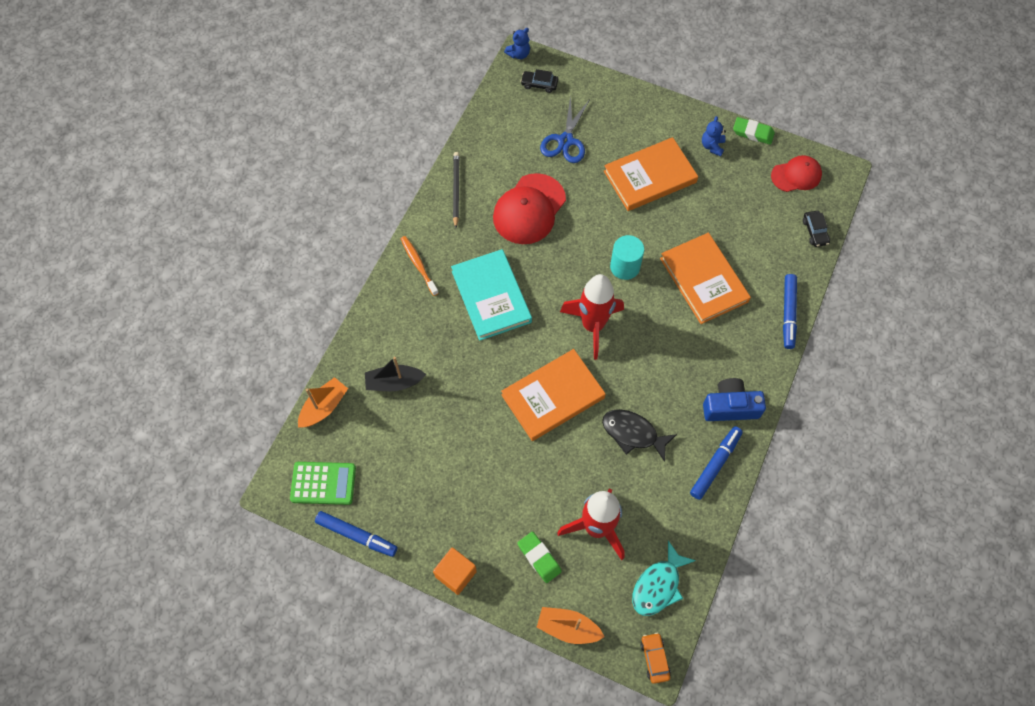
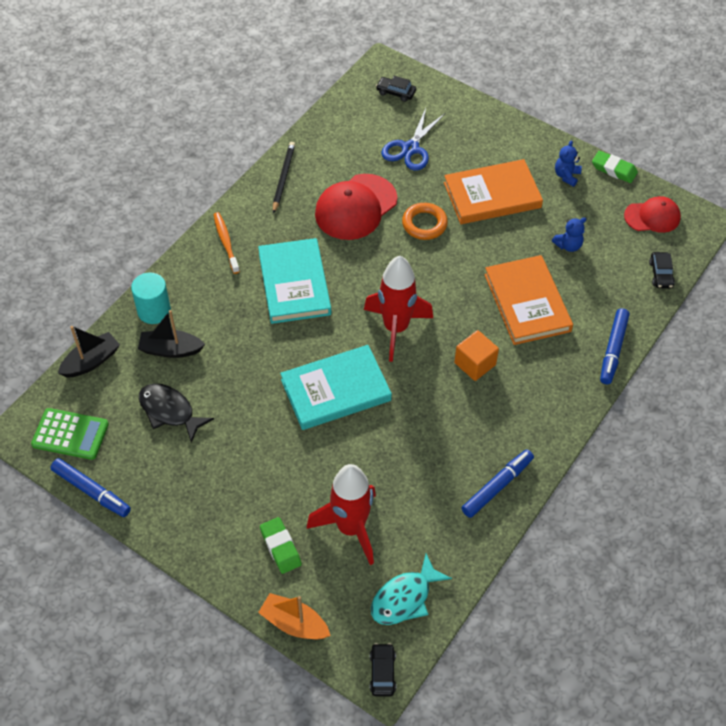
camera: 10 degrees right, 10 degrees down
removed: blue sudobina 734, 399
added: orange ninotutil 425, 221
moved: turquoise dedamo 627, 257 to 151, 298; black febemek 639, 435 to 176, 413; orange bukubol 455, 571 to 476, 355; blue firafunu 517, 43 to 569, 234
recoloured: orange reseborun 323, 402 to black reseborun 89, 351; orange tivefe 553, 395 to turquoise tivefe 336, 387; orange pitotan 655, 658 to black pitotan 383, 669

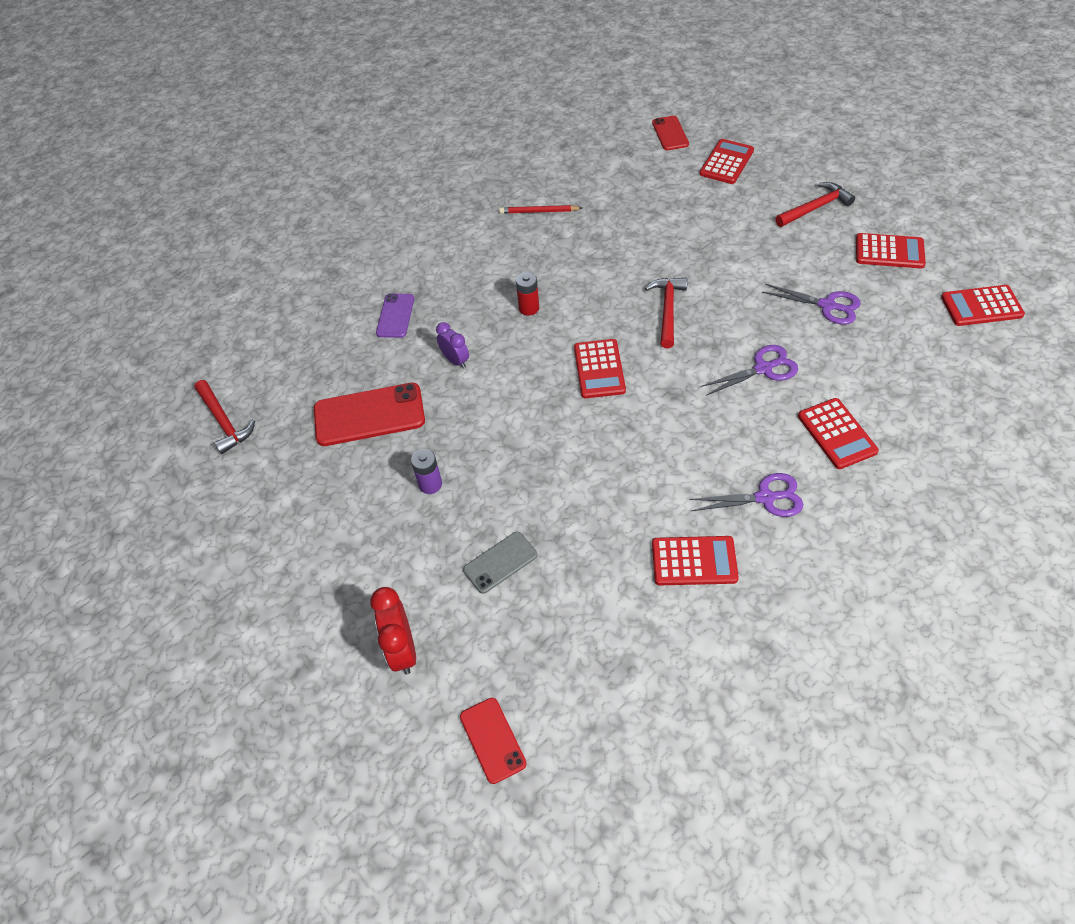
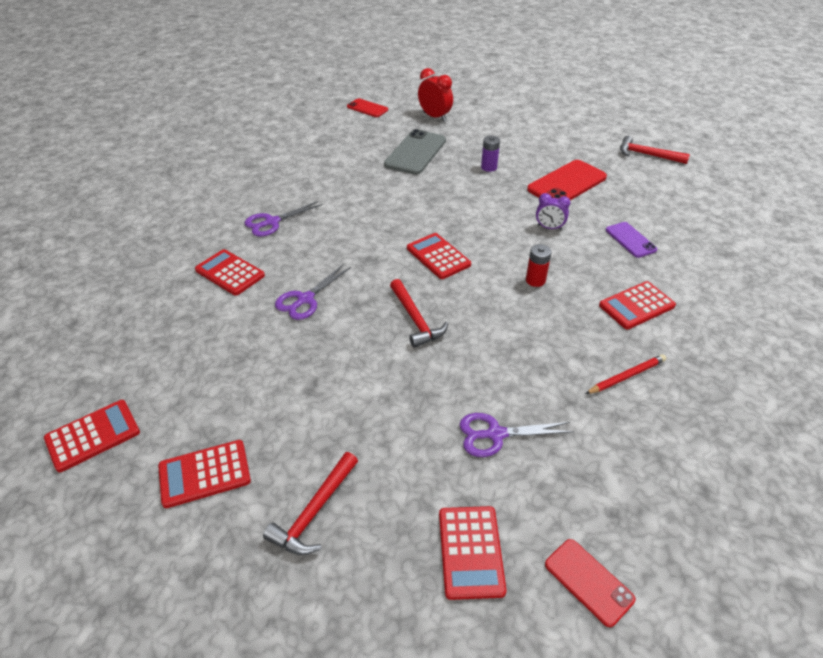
camera: 145 degrees right, 10 degrees down
moved: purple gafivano 811, 304 to 516, 435; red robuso 695, 560 to 637, 305
resized: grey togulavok 500, 563 = 415, 152 x1.73

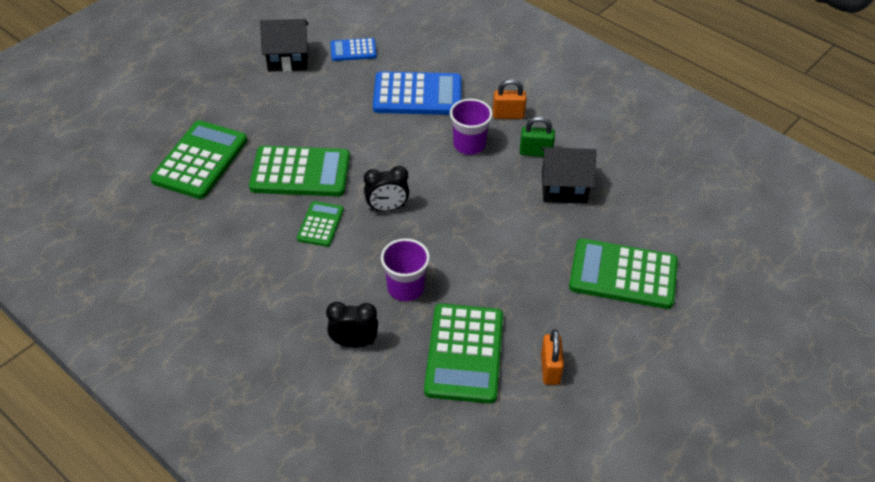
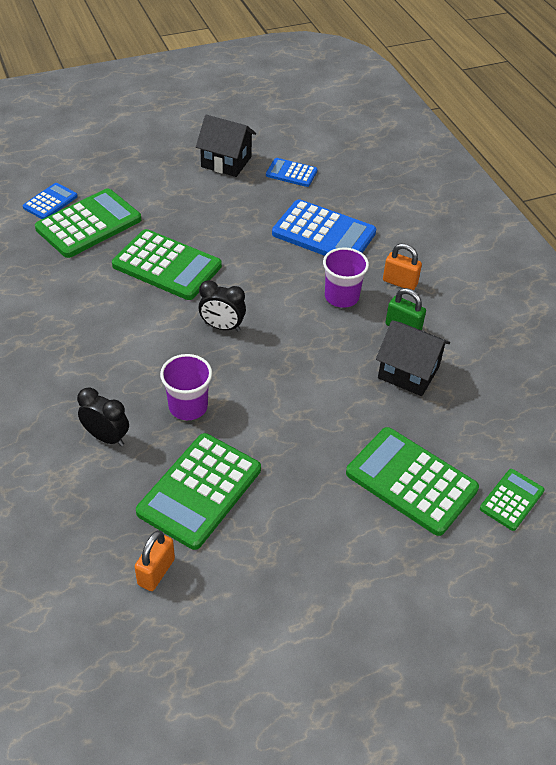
camera: 25 degrees right, 0 degrees up
added: blue robuso 50, 201
moved: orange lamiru 552, 357 to 154, 560; green robuso 320, 224 to 512, 500

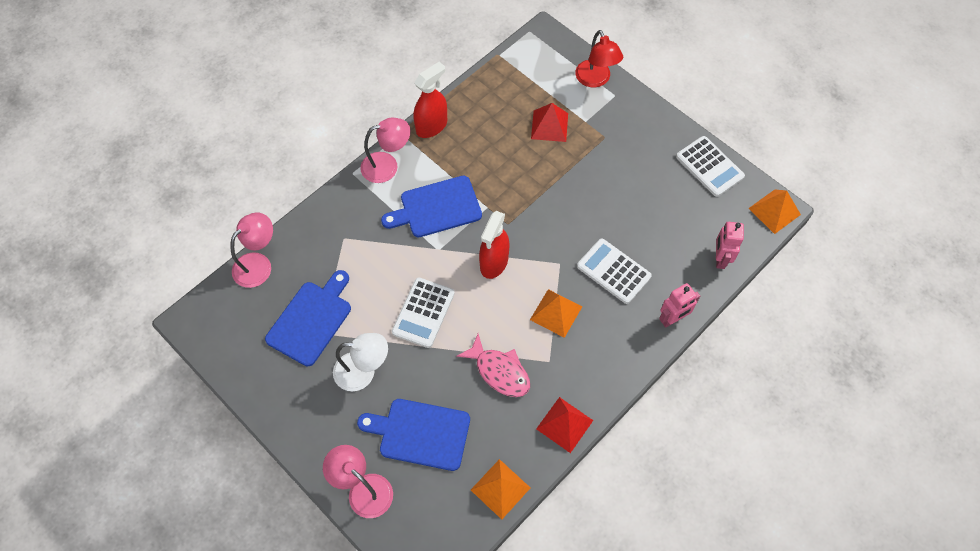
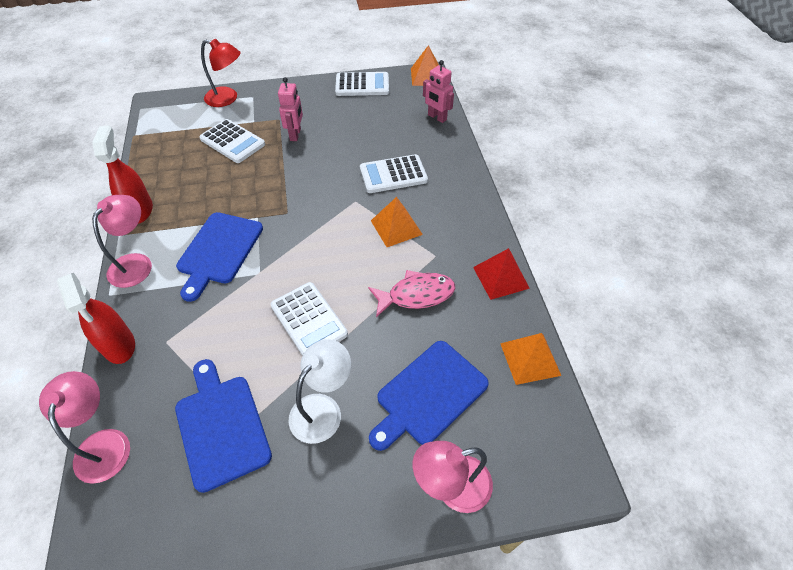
camera: 55 degrees left, 10 degrees down
moved: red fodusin 494, 245 to 96, 318; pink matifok 679, 305 to 290, 109
replaced: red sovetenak 549, 122 to white robuso 232, 141

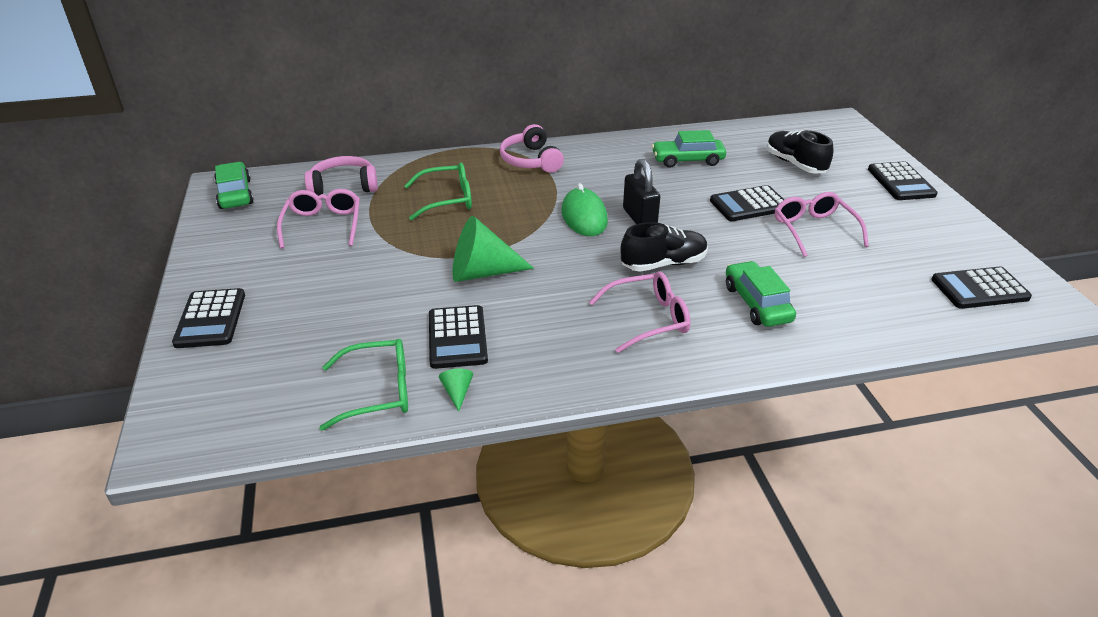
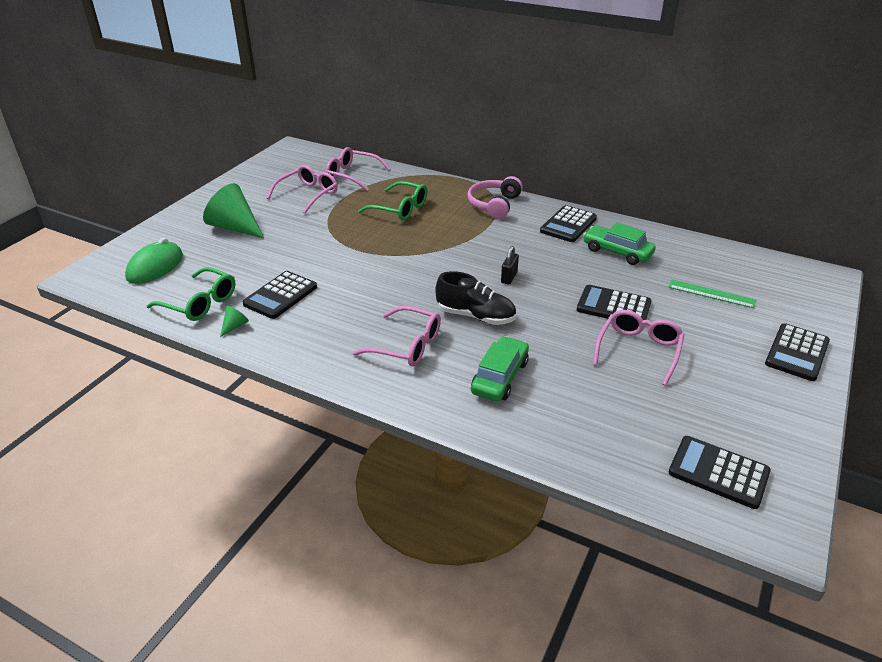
camera: 40 degrees right, 0 degrees up
removed: green pitotan 234, 185
moved: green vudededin 585, 209 to 154, 261; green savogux 493, 249 to 233, 210; black robuso 208, 318 to 568, 223
replaced: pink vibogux 341, 176 to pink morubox 358, 169; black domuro 800, 152 to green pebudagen 712, 294
resized: black lamiru 641, 191 = 510, 265 x0.61

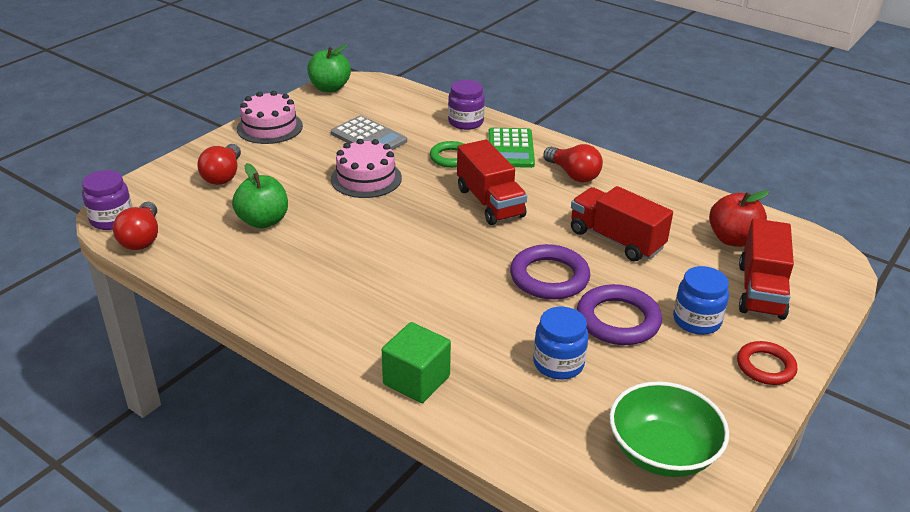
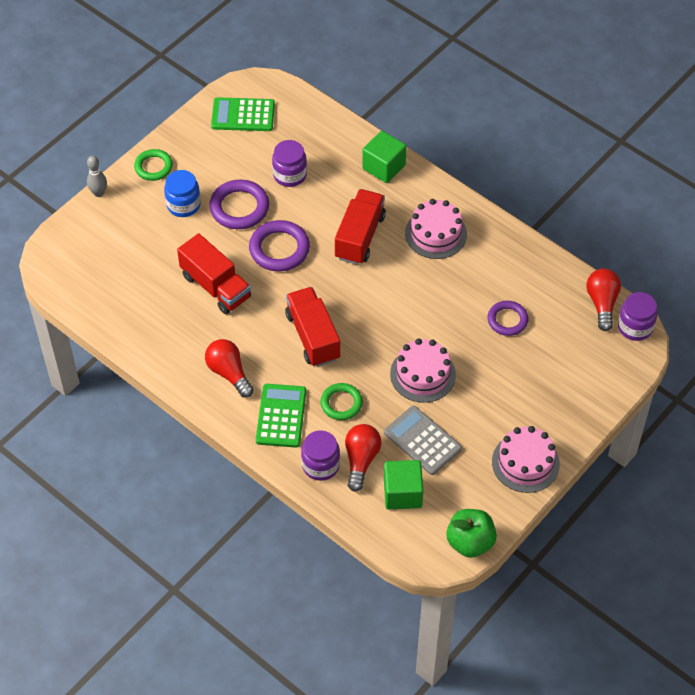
camera: 175 degrees left, 20 degrees up
removed: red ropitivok 739, 218
added: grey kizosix 97, 176; green bukubol 403, 484; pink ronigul 436, 229
moved: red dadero 766, 269 to 360, 227; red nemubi 219, 164 to 363, 458
replaced: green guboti 669, 429 to green robuso 243, 114; green ropitivok 260, 196 to purple ninotutil 507, 318
recoloured: red ninotutil 767, 363 to green ninotutil 153, 165; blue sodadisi 561, 343 to purple sodadisi 289, 163

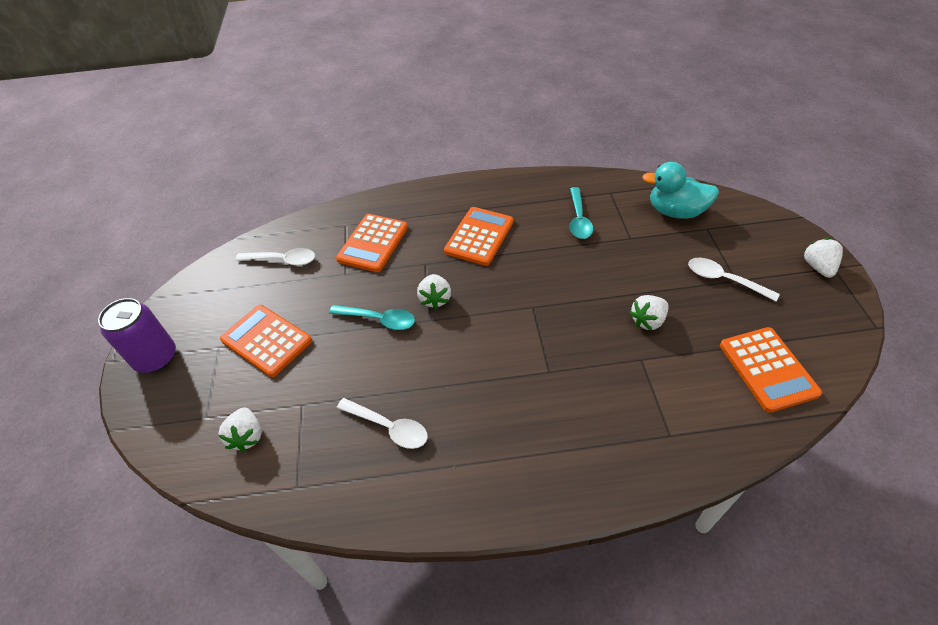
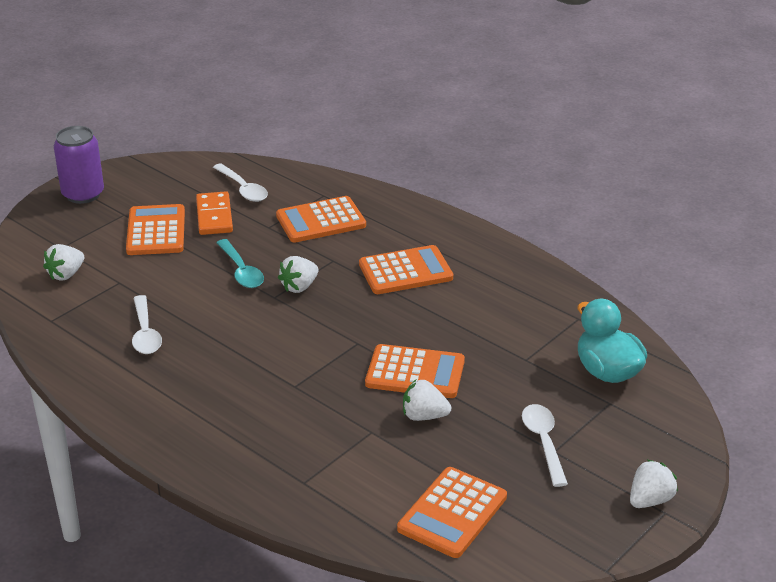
camera: 45 degrees right, 15 degrees down
removed: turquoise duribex 581, 213
added: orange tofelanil 214, 213; orange robuso 415, 371

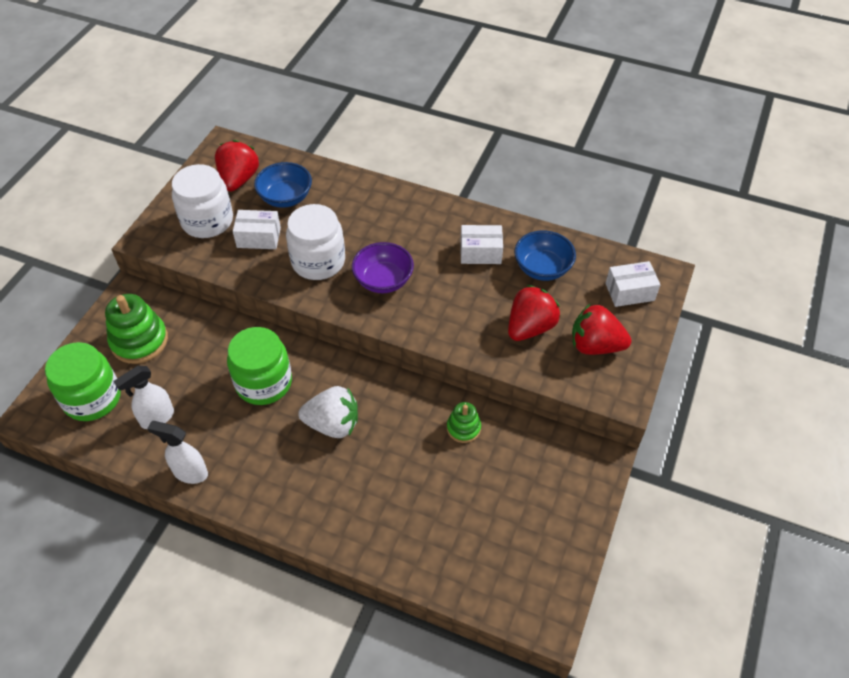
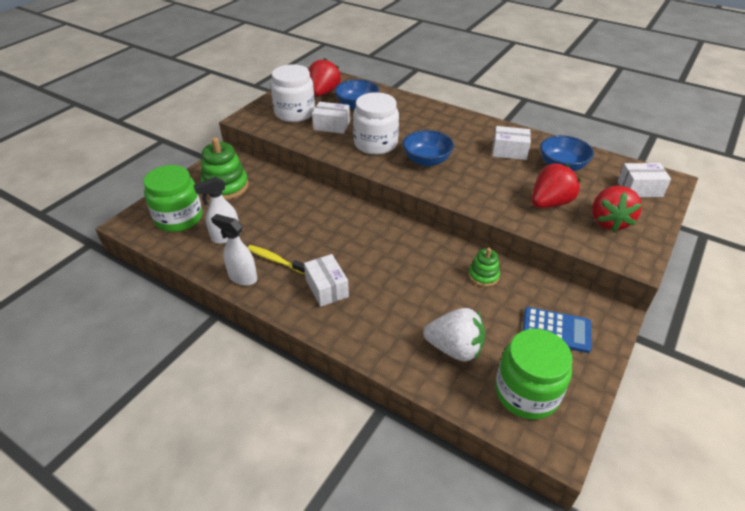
camera: 10 degrees right, 10 degrees down
added: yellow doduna 276, 259; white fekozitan 326, 280; blue robuso 557, 330
moved: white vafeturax 328, 412 to 454, 334; green sodadisi 259, 366 to 533, 374
recoloured: purple guboti 383, 267 to blue guboti 428, 148
turned: red vafeturax 601, 329 = 617, 209 105 degrees counterclockwise

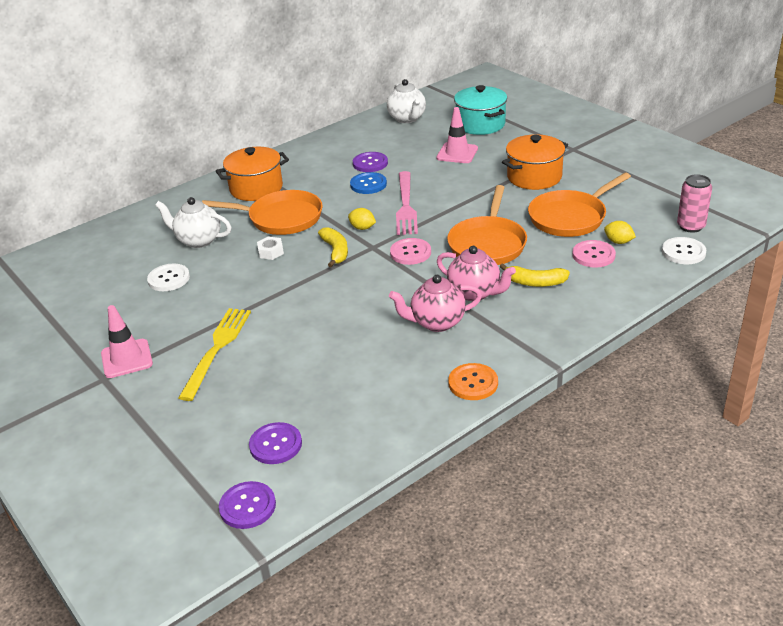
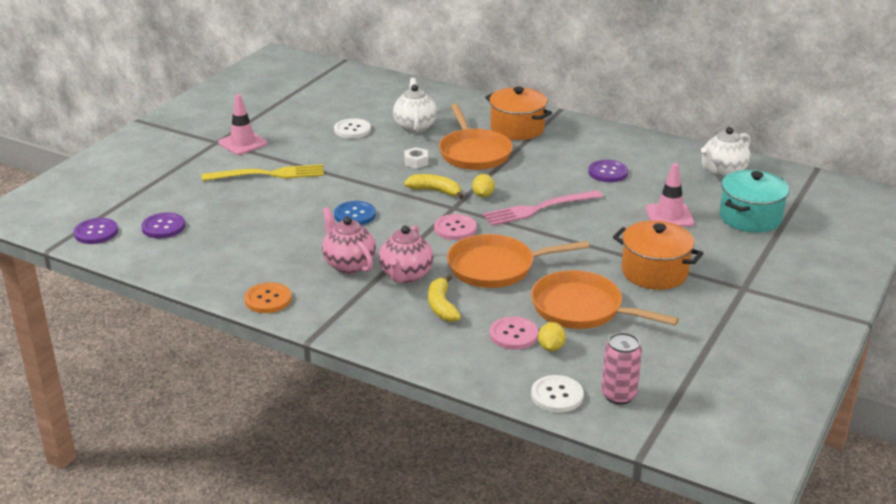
camera: 65 degrees right, 5 degrees down
moved: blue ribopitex 368, 183 to 355, 213
turned: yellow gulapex 333, 247 = 434, 186 120 degrees counterclockwise

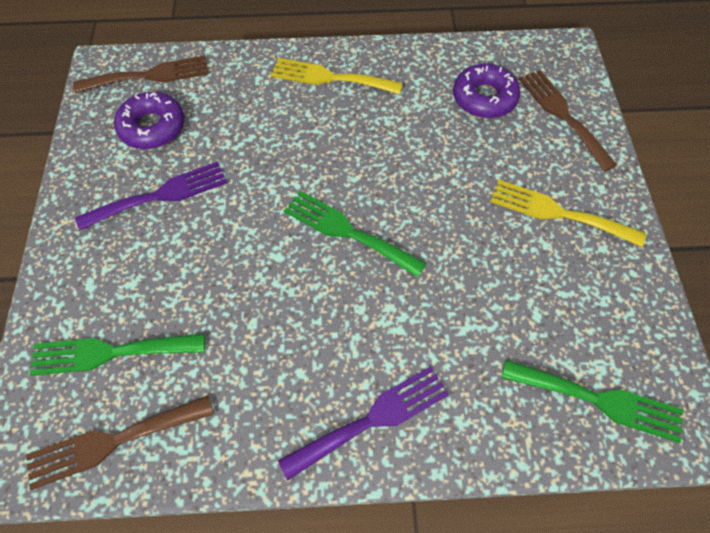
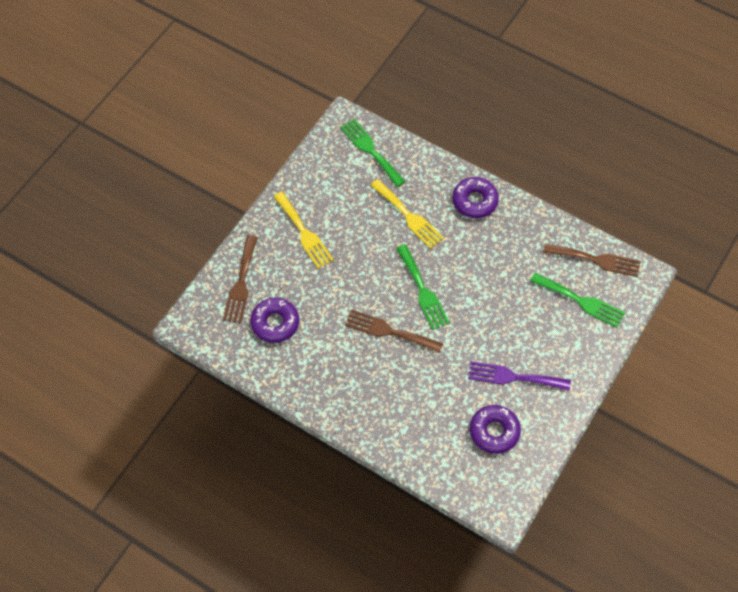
camera: 145 degrees left, 0 degrees up
moved: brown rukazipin 141, 74 to 394, 331; yellow rukazipin 337, 76 to 407, 214
replaced: purple rukazipin 363, 423 to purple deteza 475, 197

